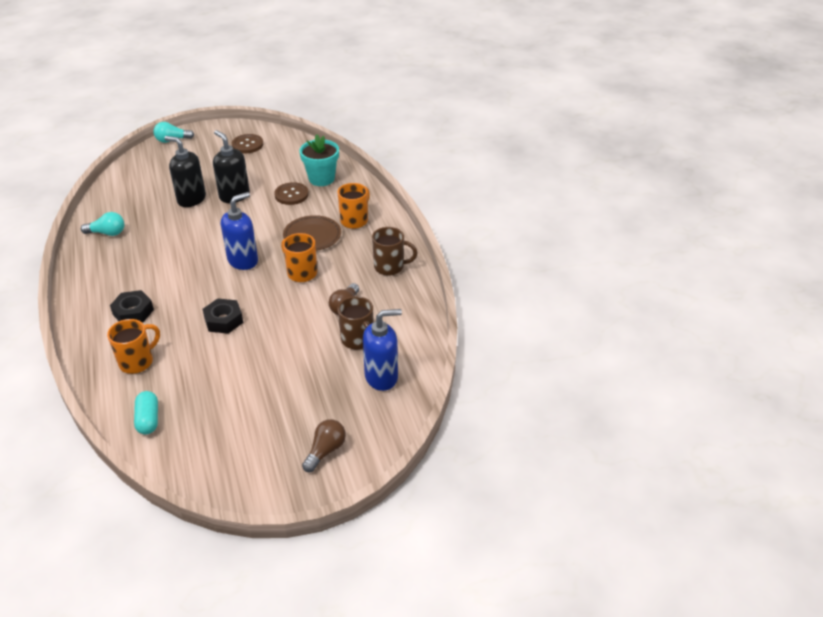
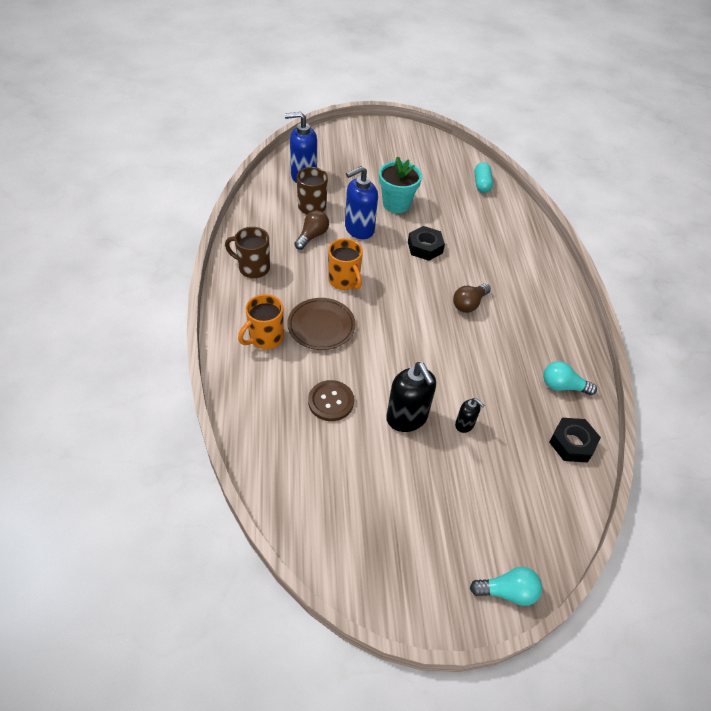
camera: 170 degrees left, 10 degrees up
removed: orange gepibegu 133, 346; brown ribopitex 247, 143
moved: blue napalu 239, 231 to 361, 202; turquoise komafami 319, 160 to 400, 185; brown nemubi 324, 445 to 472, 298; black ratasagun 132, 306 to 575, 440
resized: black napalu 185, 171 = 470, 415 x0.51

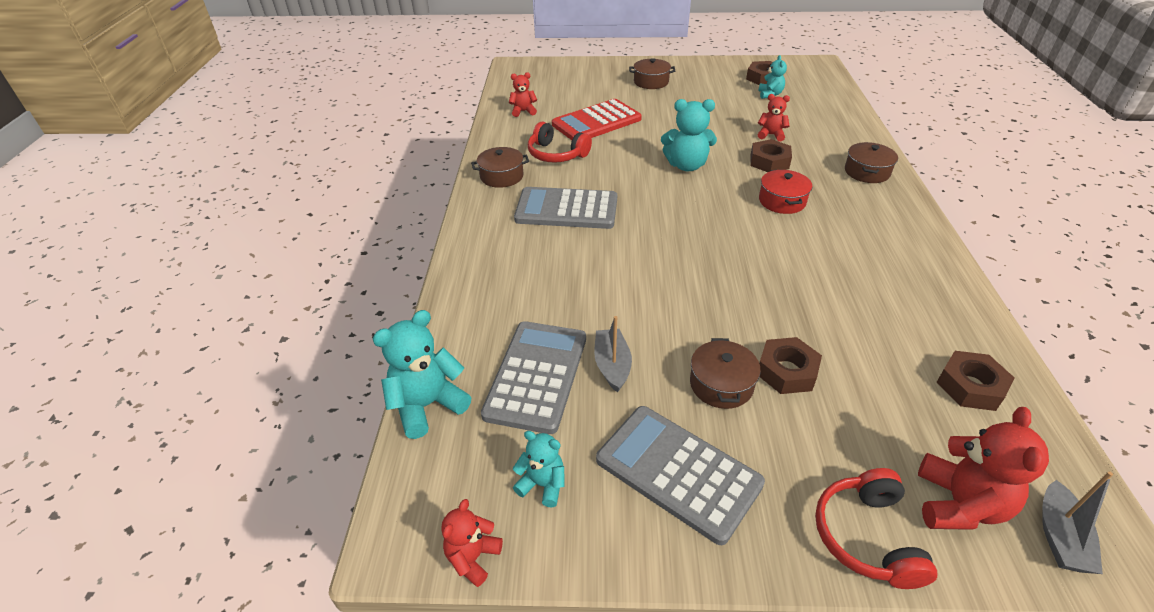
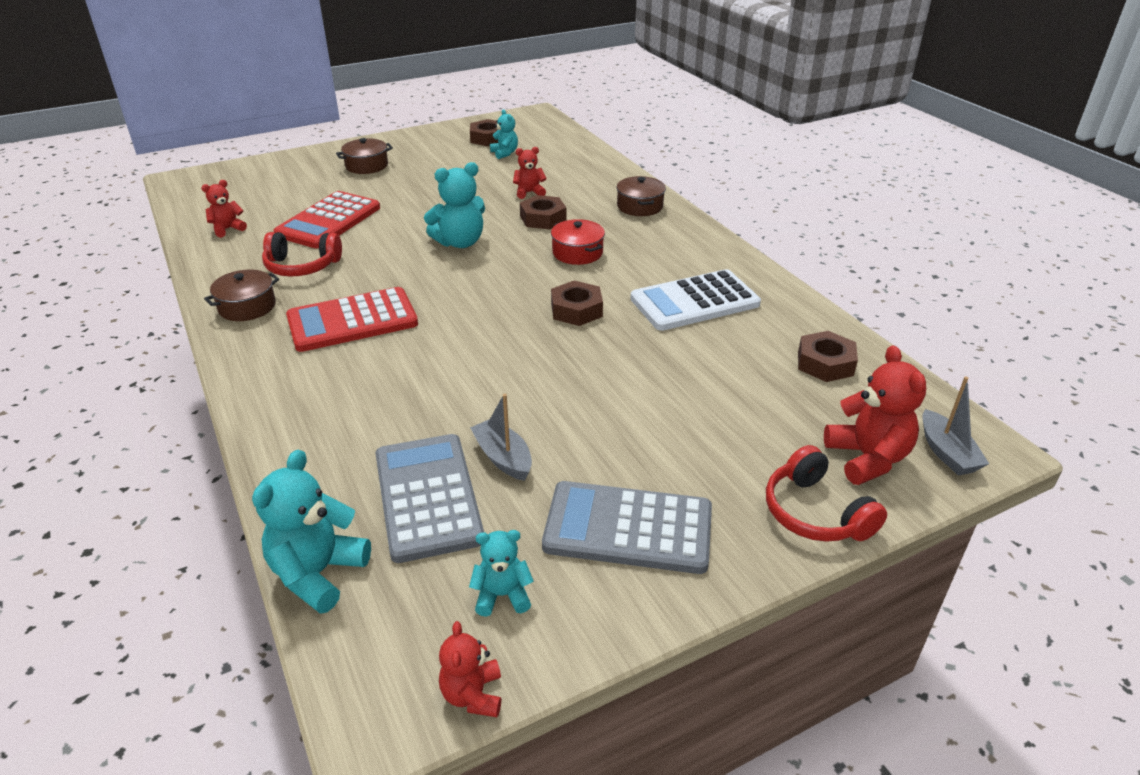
camera: 30 degrees left, 5 degrees down
removed: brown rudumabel 725, 373
added: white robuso 695, 300
moved: brown ratasagun 790, 365 to 577, 303
recoloured: grey robuso 565, 208 to red robuso 352, 319

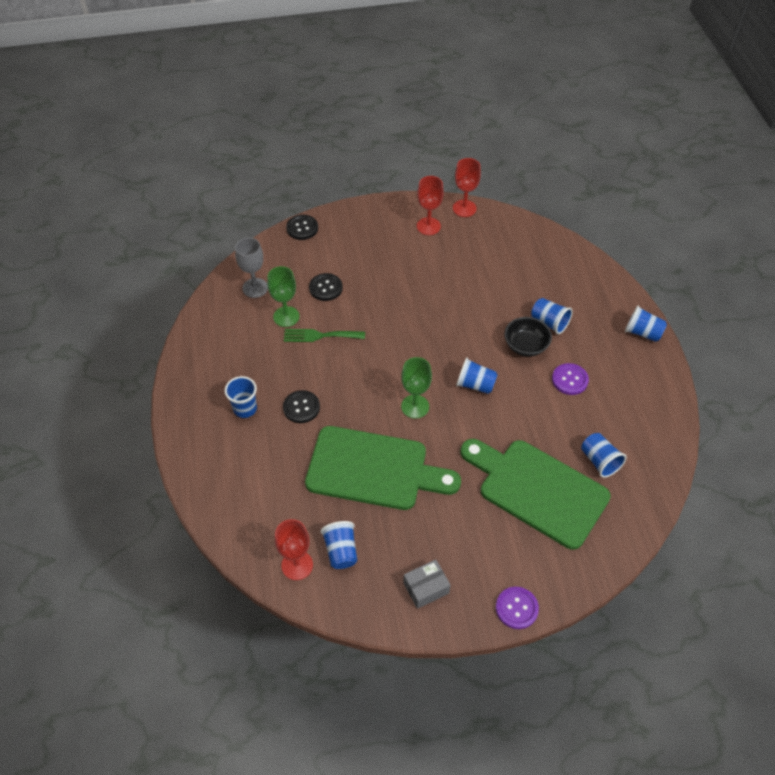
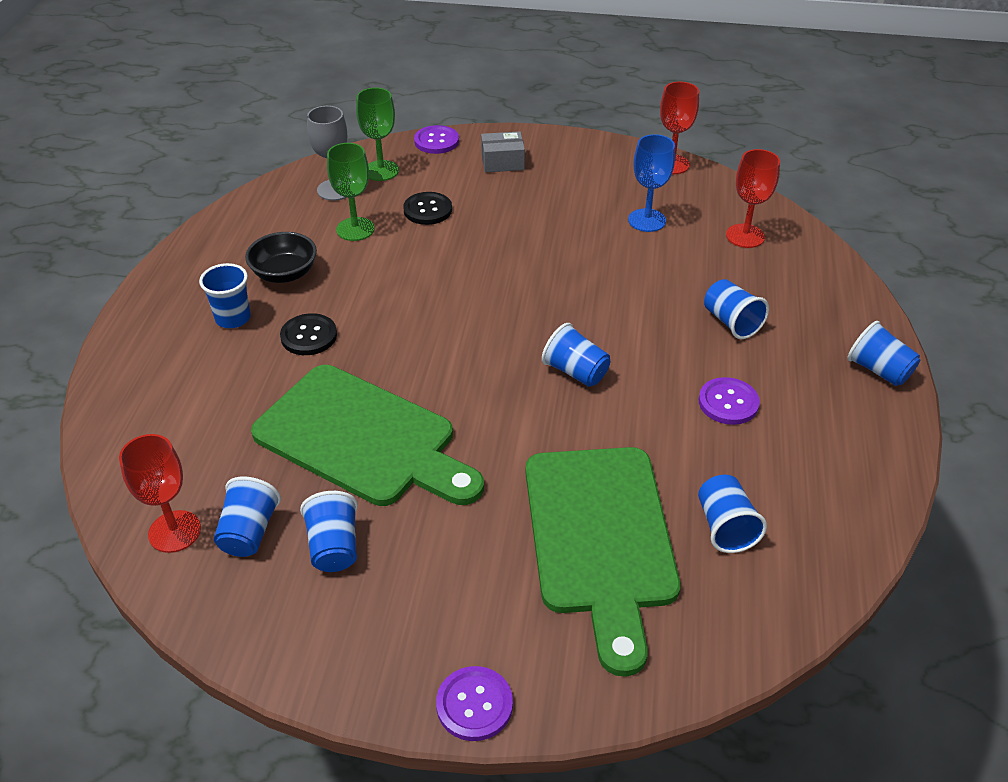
camera: 20 degrees right, 10 degrees down
removed: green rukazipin 324, 335
added: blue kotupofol 329, 531; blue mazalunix 651, 183
moved: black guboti 528, 337 to 281, 257; green mazalunix 416, 388 to 377, 134; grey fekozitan 427, 584 to 503, 151; red mazalunix 430, 205 to 753, 198
recoloured: black ribopitex 302, 227 to purple ribopitex 436, 139
turned: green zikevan 536, 494 = 602, 562 150 degrees counterclockwise

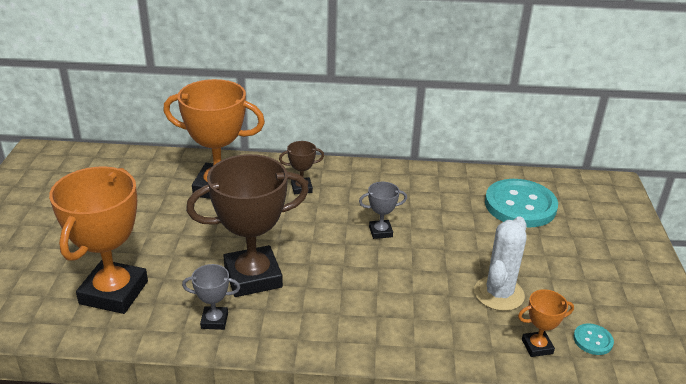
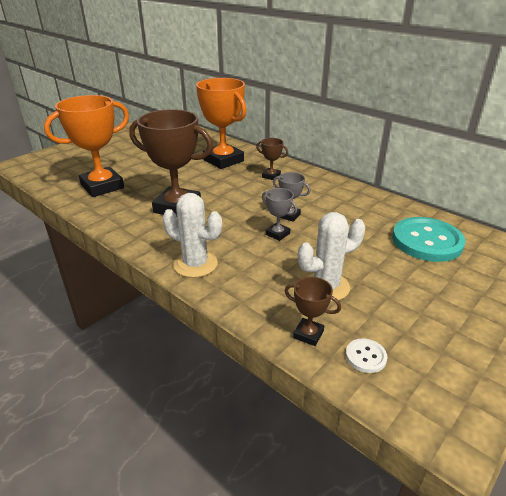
camera: 40 degrees right, 0 degrees up
added: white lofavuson 192, 235
moved: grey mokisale 211, 297 to 279, 214
recoloured: orange mokisale 546, 323 to brown mokisale 313, 311; turquoise ribopitex 593, 339 to white ribopitex 367, 355

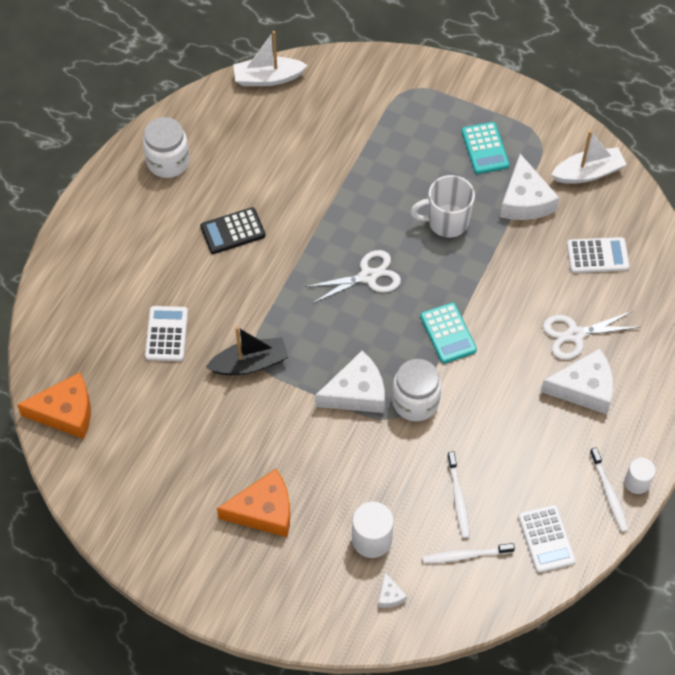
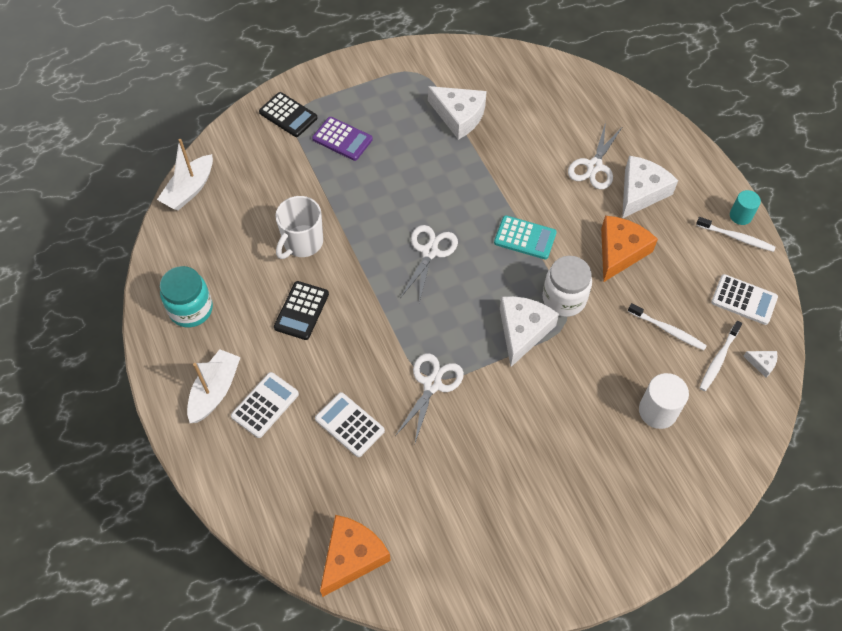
camera: 50 degrees left, 0 degrees up
removed: turquoise robuso 485, 148
added: black robuso 288, 114; purple robuso 342, 139
moved: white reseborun 589, 157 to 214, 386; white robuso 598, 255 to 265, 405; white gepibegu 443, 206 to 299, 227; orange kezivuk 253, 503 to 629, 249; white kezivuk 392, 590 to 760, 364
replaced: black reseborun 247, 351 to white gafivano 429, 397
recoloured: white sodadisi 166, 147 to turquoise sodadisi 186, 296; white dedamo 640, 476 to turquoise dedamo 745, 207

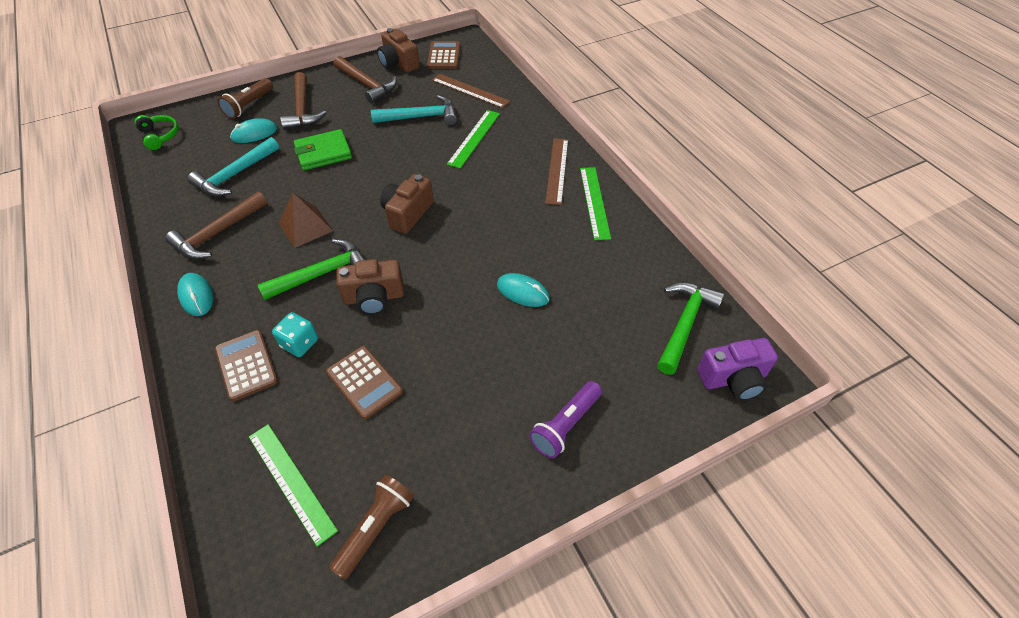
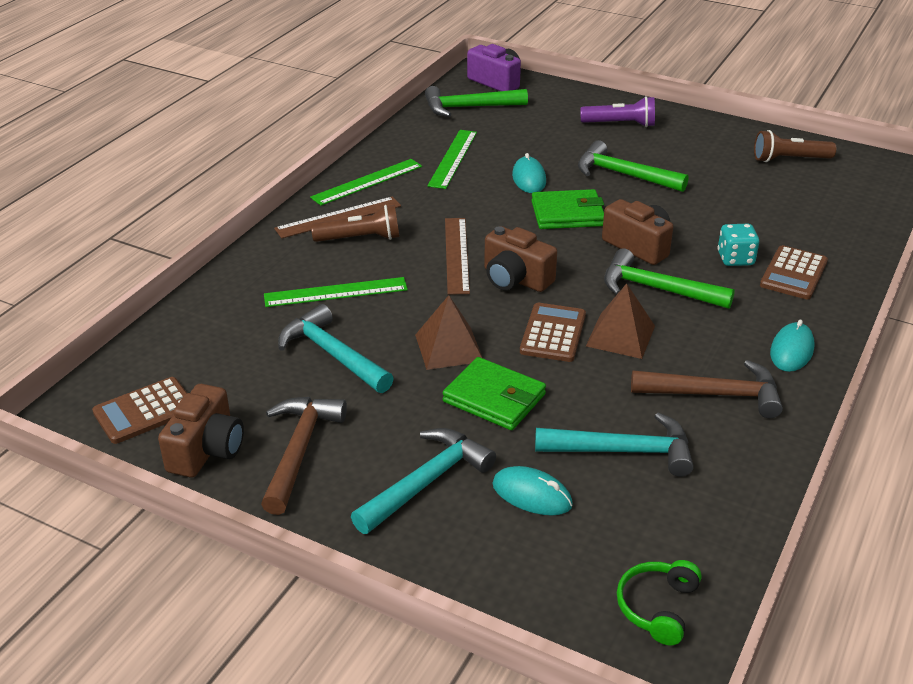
camera: 125 degrees left, 15 degrees down
added: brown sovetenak 448, 332; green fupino 567, 209; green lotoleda 633, 166
moved: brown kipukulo 245, 98 to 355, 223; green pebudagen 293, 485 to 452, 159; brown pebudagen 471, 91 to 457, 256; brown robuso 364, 382 to 553, 332
recoloured: brown lotoleda 303, 101 to turquoise lotoleda 423, 481
turned: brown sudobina 407, 204 = 520, 259 45 degrees clockwise

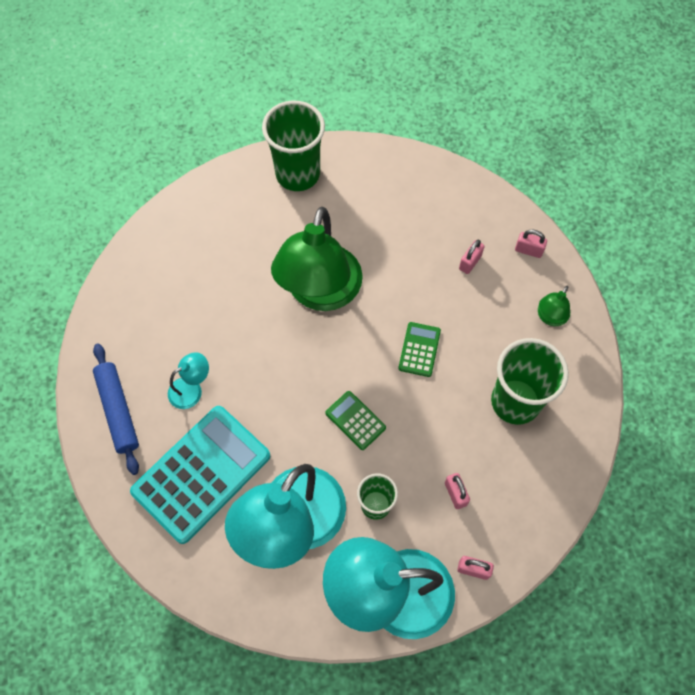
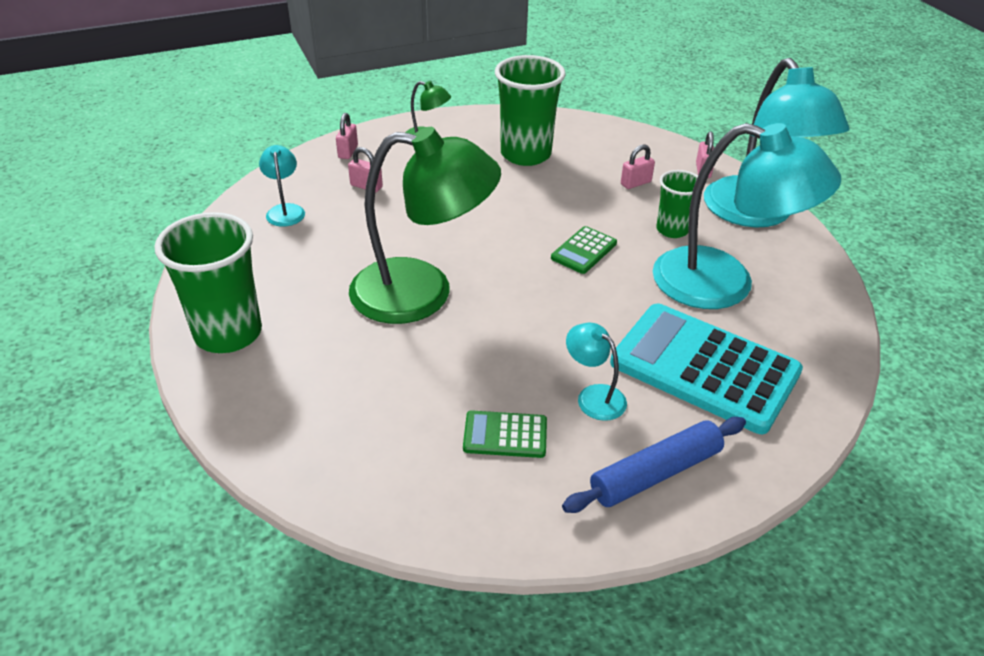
camera: 100 degrees left, 25 degrees down
added: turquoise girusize 282, 186
moved: green robuso 419, 349 to 505, 434

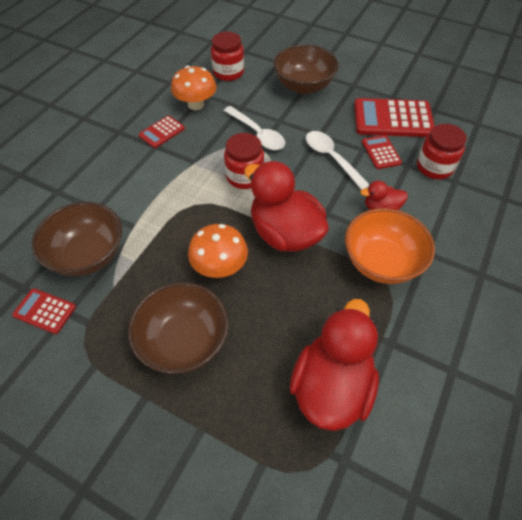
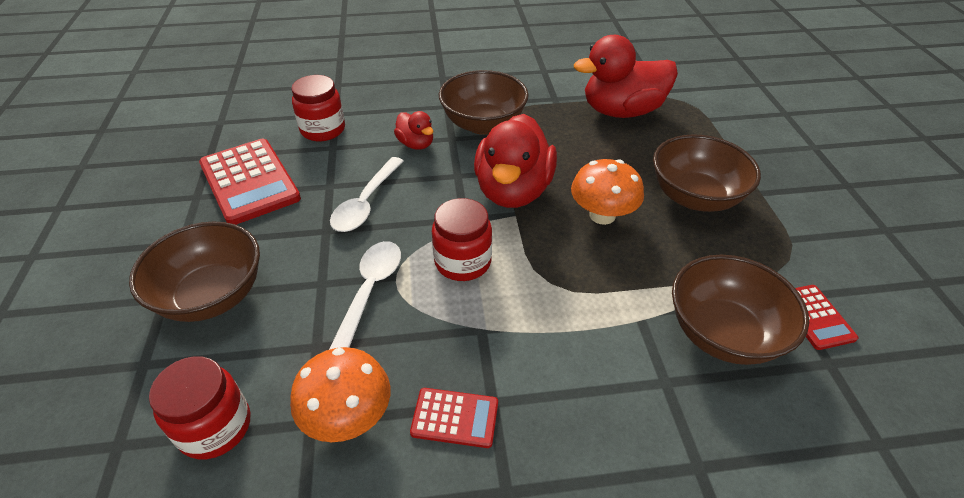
camera: 125 degrees left, 10 degrees down
removed: red robuso 382, 152
recoloured: orange guboti 390, 246 to brown guboti 484, 102

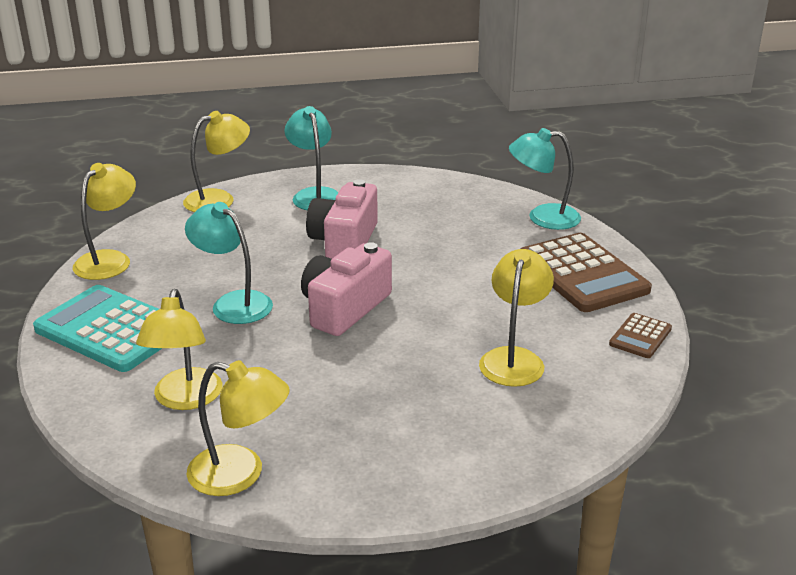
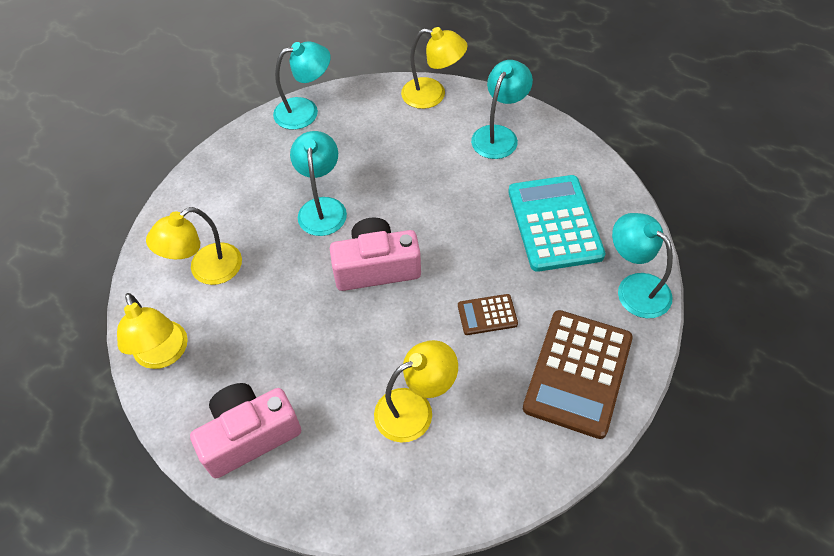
camera: 50 degrees right, 25 degrees up
moved: pink sudobina 342, 219 to 245, 430; brown robuso 640, 335 to 488, 314; turquoise robuso 97, 328 to 557, 223
recoloured: yellow girusize 104, 221 to turquoise girusize 302, 85

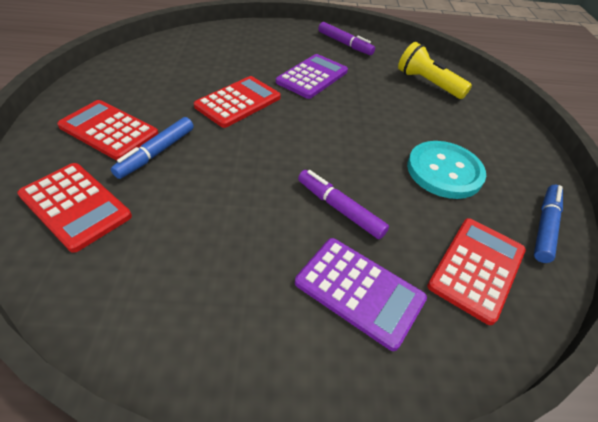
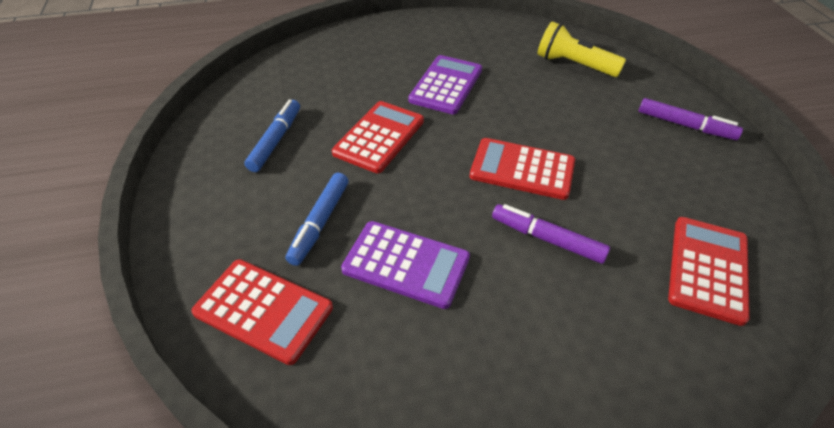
camera: 10 degrees left, 0 degrees up
removed: turquoise ribopitex 446, 170
moved: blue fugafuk 548, 224 to 272, 135; purple robuso 361, 294 to 405, 265; red robuso 108, 130 to 522, 169; purple fugafuk 346, 38 to 691, 119

